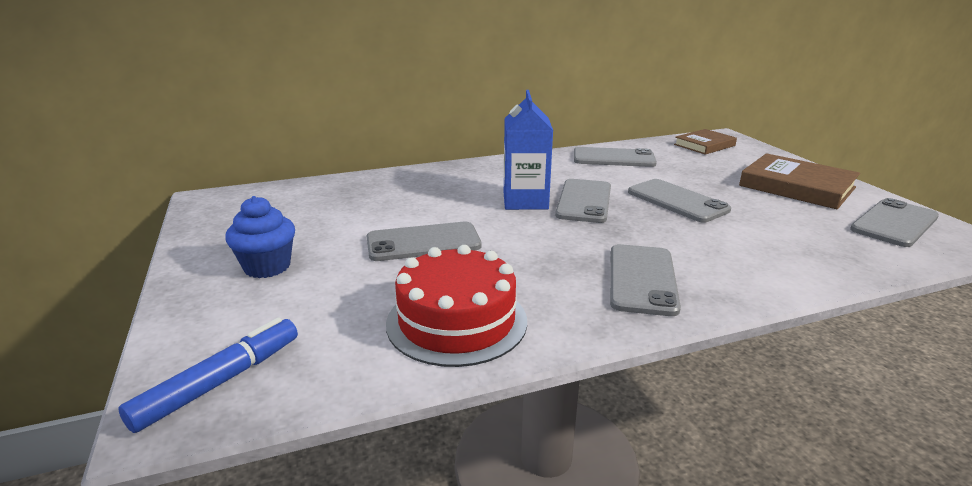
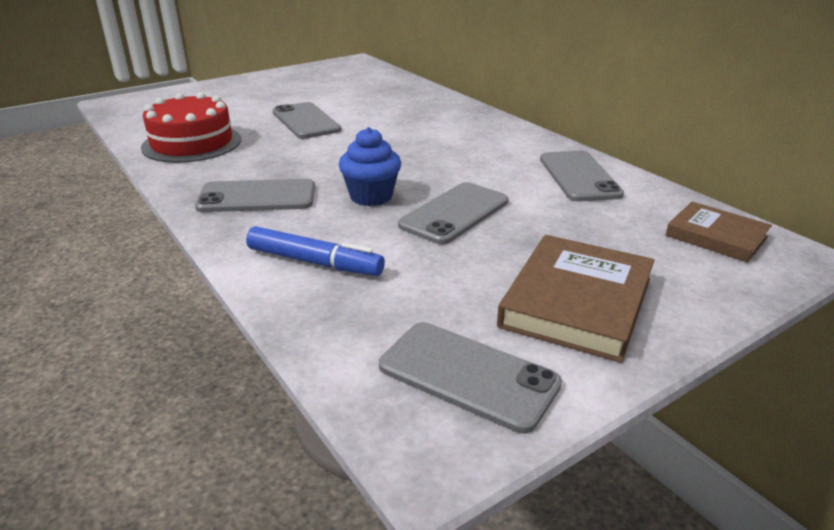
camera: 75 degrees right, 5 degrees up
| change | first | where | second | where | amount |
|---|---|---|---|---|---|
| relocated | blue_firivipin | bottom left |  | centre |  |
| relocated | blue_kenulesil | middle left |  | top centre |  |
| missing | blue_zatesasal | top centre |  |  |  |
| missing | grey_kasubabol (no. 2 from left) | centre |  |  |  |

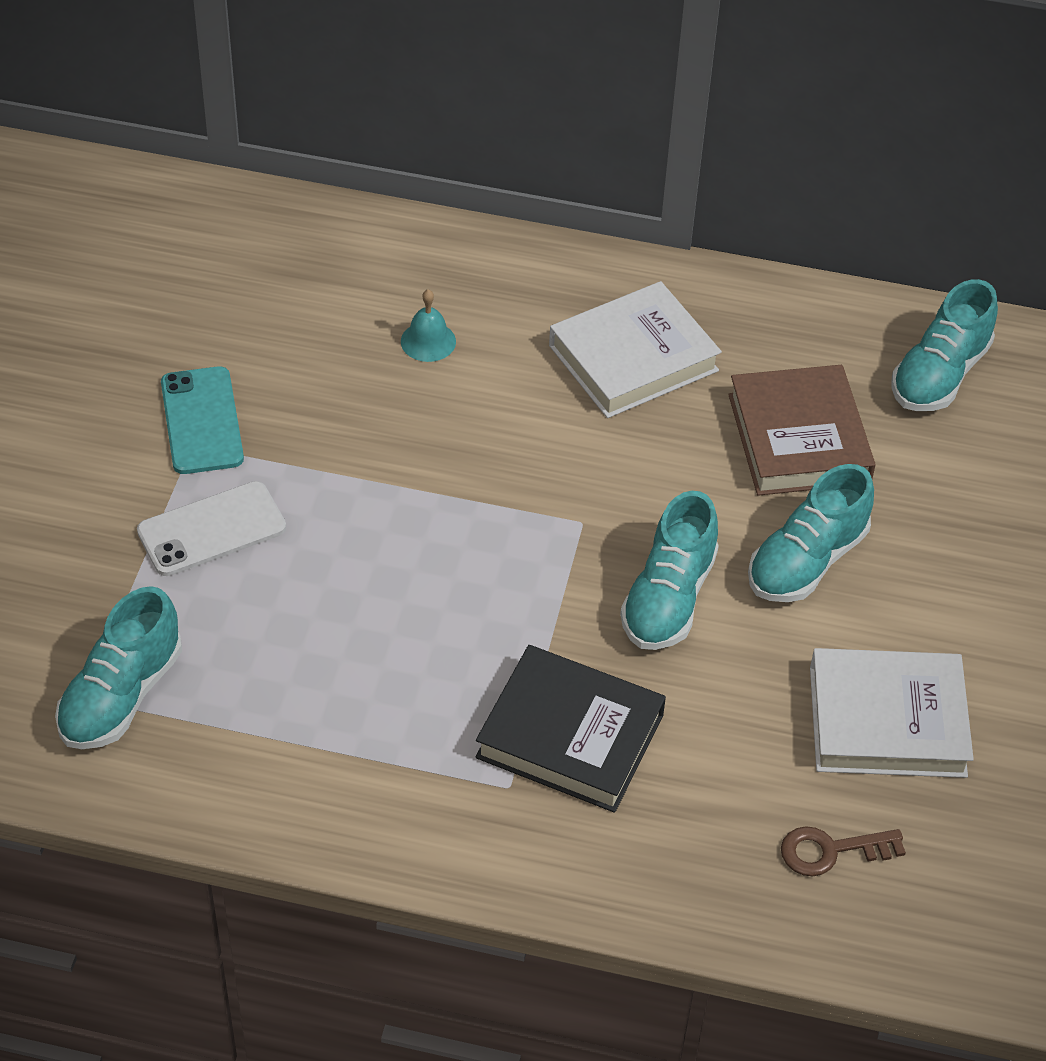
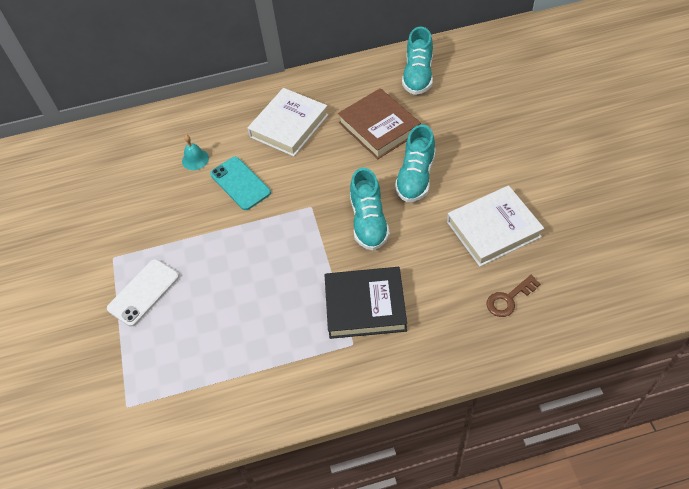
camera: 20 degrees left, 5 degrees up
| change | first | where | second | where | amount |
|---|---|---|---|---|---|
| relocated | turquoise_kasubabol | middle left |  | centre |  |
| missing | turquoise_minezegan (no. 1 from left) | middle left |  |  |  |

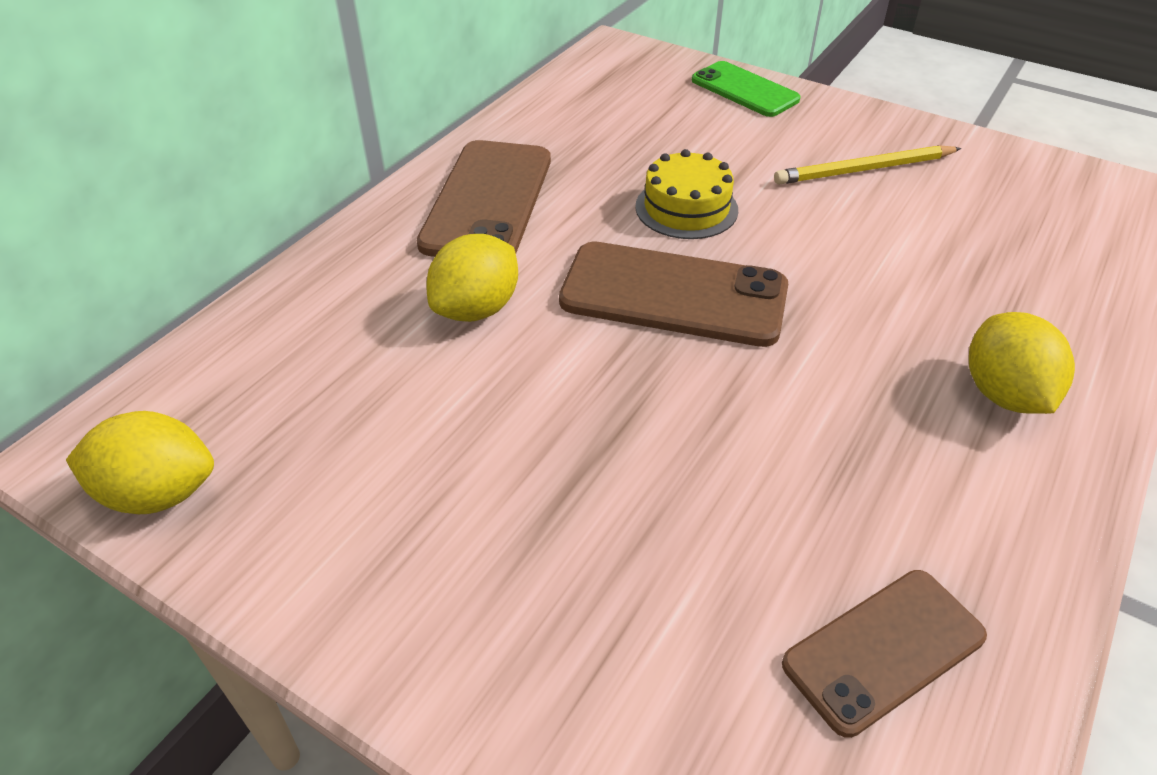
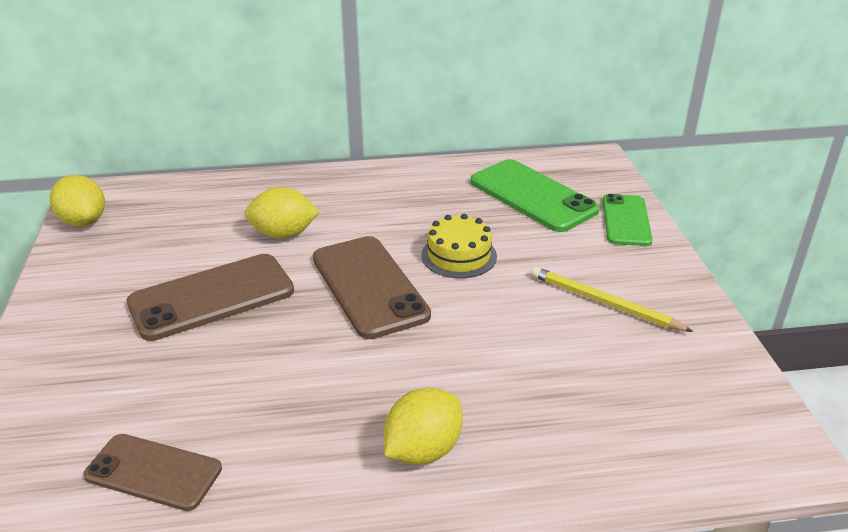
camera: 50 degrees right, 10 degrees down
| change | first | where | second | where | amount |
|---|---|---|---|---|---|
| relocated | brown_kasubabol (no. 1 from left in the first image) | top centre | brown_kasubabol (no. 2 from left) | middle left |  |
| appeared |  |  | green_kasubabol (no. 1 from left) | centre |  |

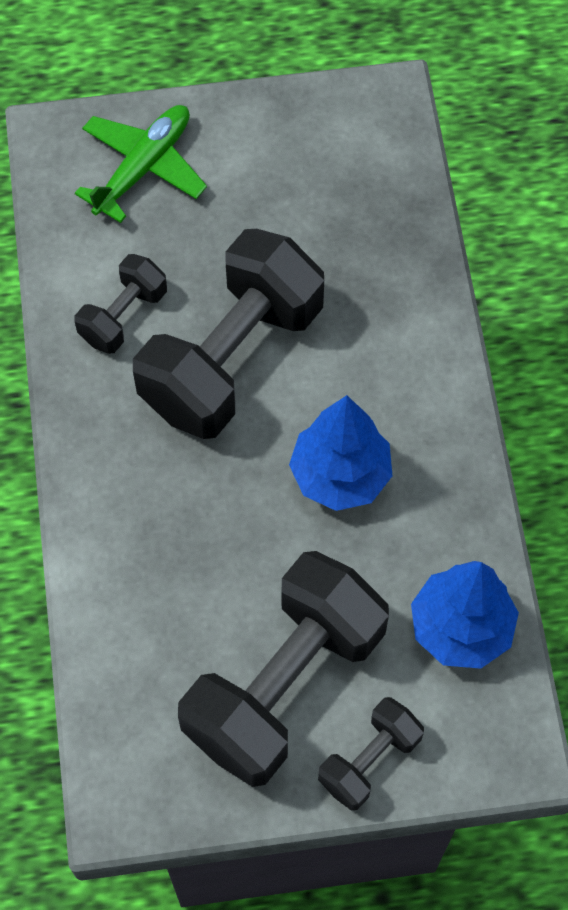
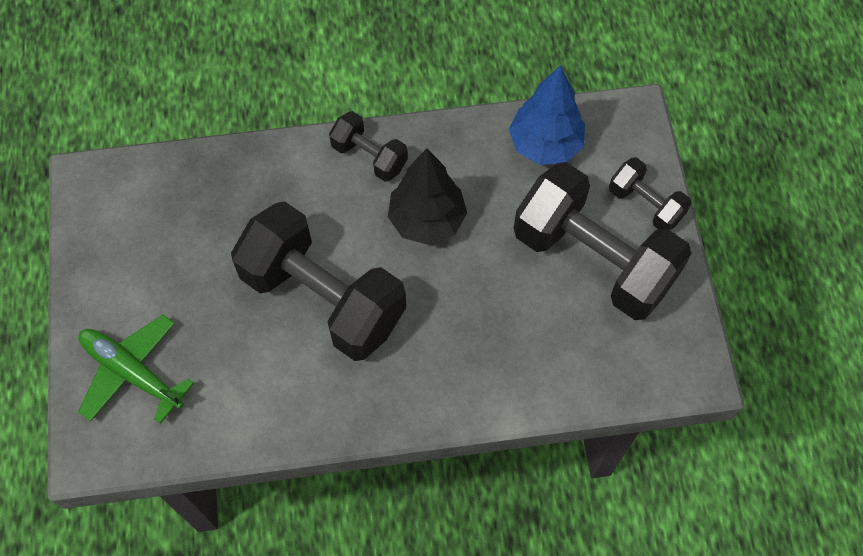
camera: 90 degrees left, 0 degrees up
| change | first | where | second | where | amount |
|---|---|---|---|---|---|
| relocated | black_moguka (no. 1 from left in the first image) | middle left | black_moguka (no. 2 from left) | top centre |  |
| colour | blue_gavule (no. 1 from left) | centre | black_gavule | centre |  |

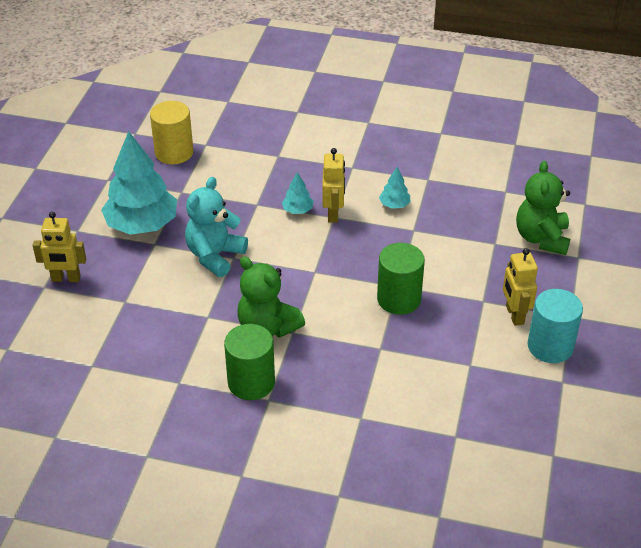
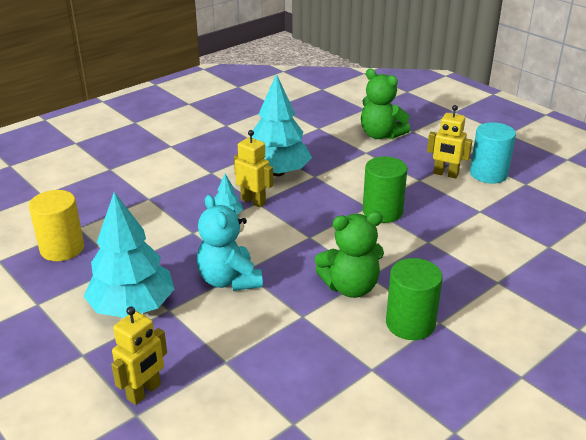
camera: 55 degrees left, 10 degrees down
| change | first | where | second | where | amount |
|---|---|---|---|---|---|
| size | turquoise_gavule (no. 3 from left) | centre |  | top centre | x2.32 |

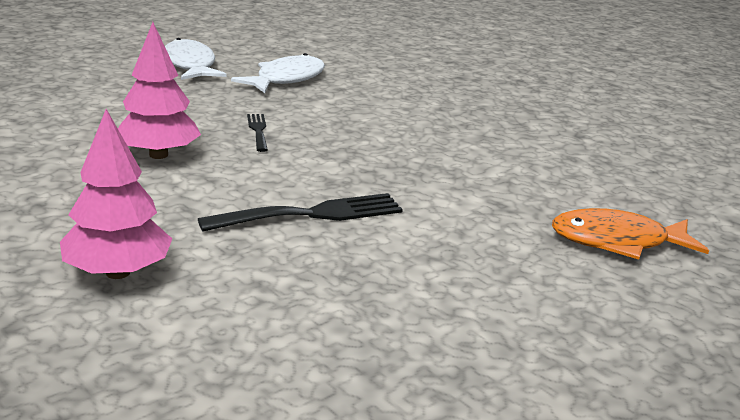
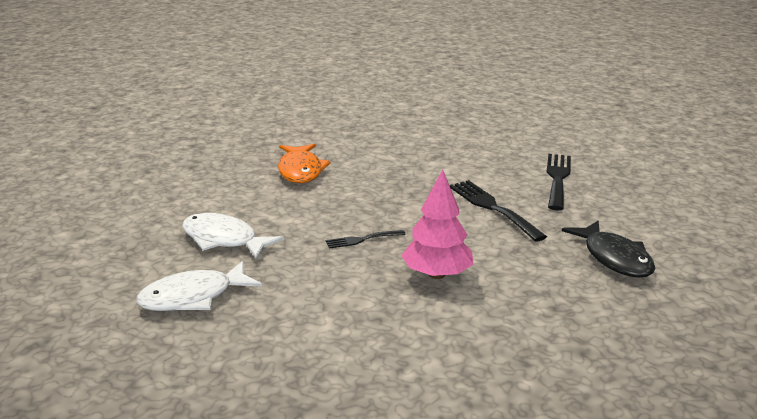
camera: 95 degrees left, 0 degrees up
| change | first | where | second | where | amount |
|---|---|---|---|---|---|
| relocated | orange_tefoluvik | middle right |  | centre |  |
| appeared |  |  | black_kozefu (no. 3 from left) | middle right |  |
| exchanged | pink_gavule (no. 1 from left) | middle left | black_tefoluvik | middle right |  |

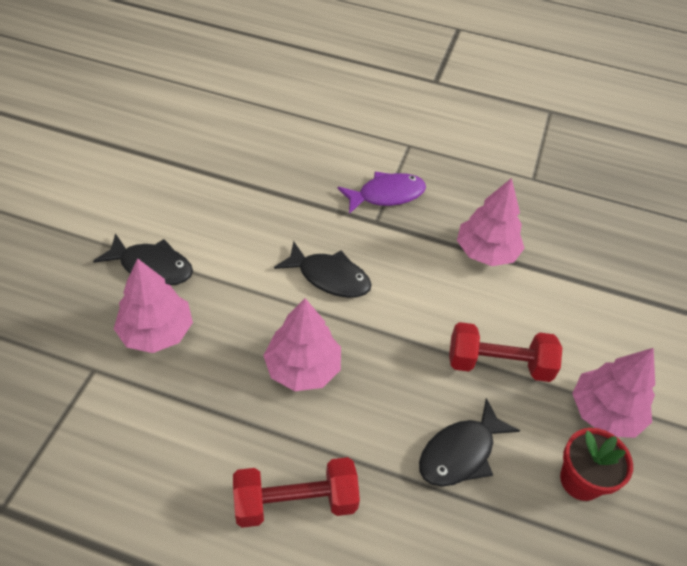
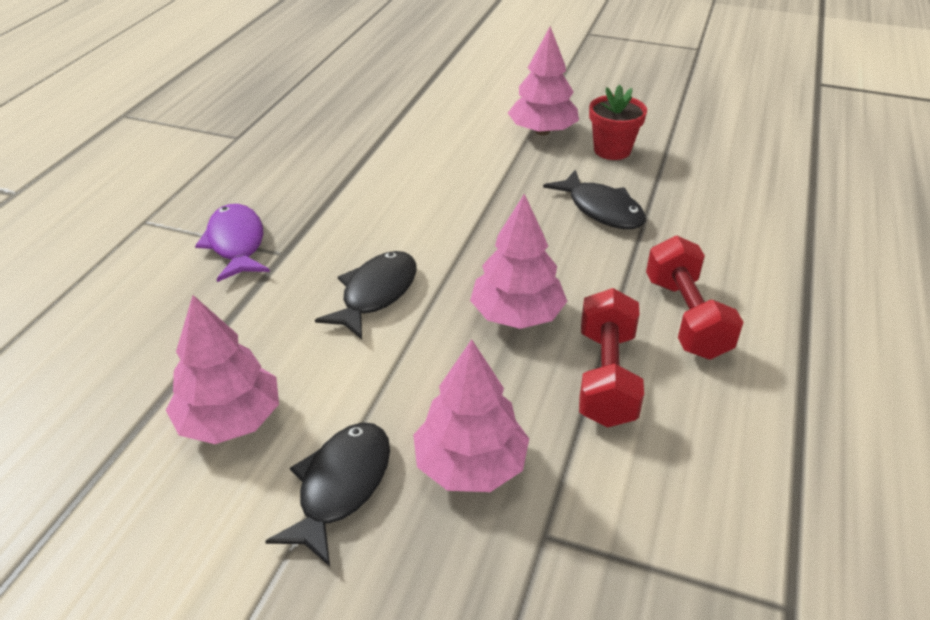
camera: 85 degrees left, 10 degrees down
| change | first | where | second | where | amount |
|---|---|---|---|---|---|
| relocated | pink_gavule (no. 3 from left in the first image) | middle right | pink_gavule (no. 1 from left) | middle left |  |
| relocated | red_moguka (no. 2 from left in the first image) | middle right | red_moguka (no. 1 from left) | centre |  |

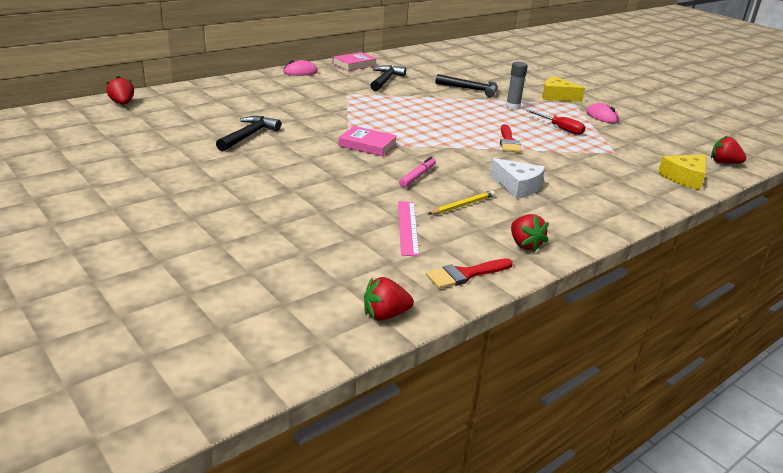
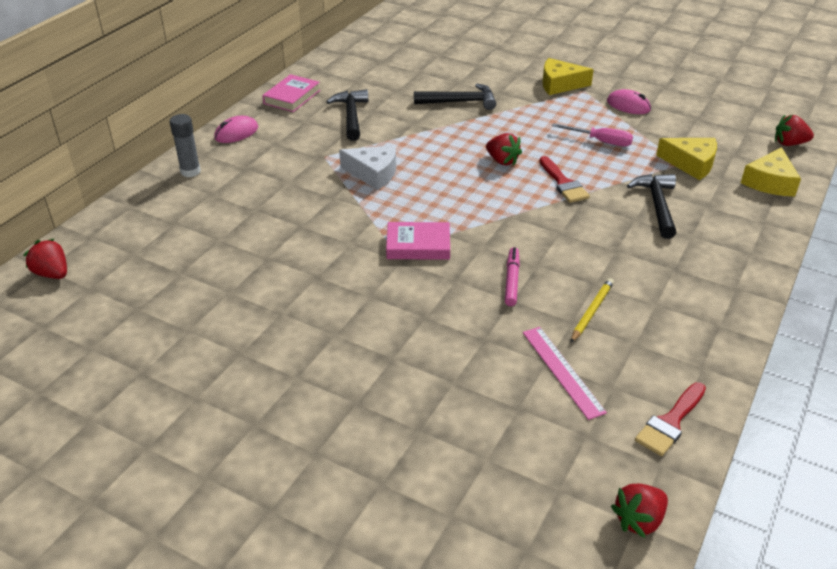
camera: 20 degrees left, 10 degrees up
| change | first | where | second | where | amount |
|---|---|---|---|---|---|
| relocated | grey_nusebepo | top centre |  | top left |  |
| relocated | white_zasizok | centre |  | top centre |  |
| relocated | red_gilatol (no. 3 from left in the first image) | middle right | red_gilatol (no. 2 from left) | top centre |  |
| colour | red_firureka | top right | pink_firureka | top right |  |
| relocated | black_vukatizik (no. 1 from left in the first image) | top left | black_vukatizik (no. 3 from left) | middle right |  |
| appeared |  |  | yellow_zasizok (no. 2 from left) | top right |  |

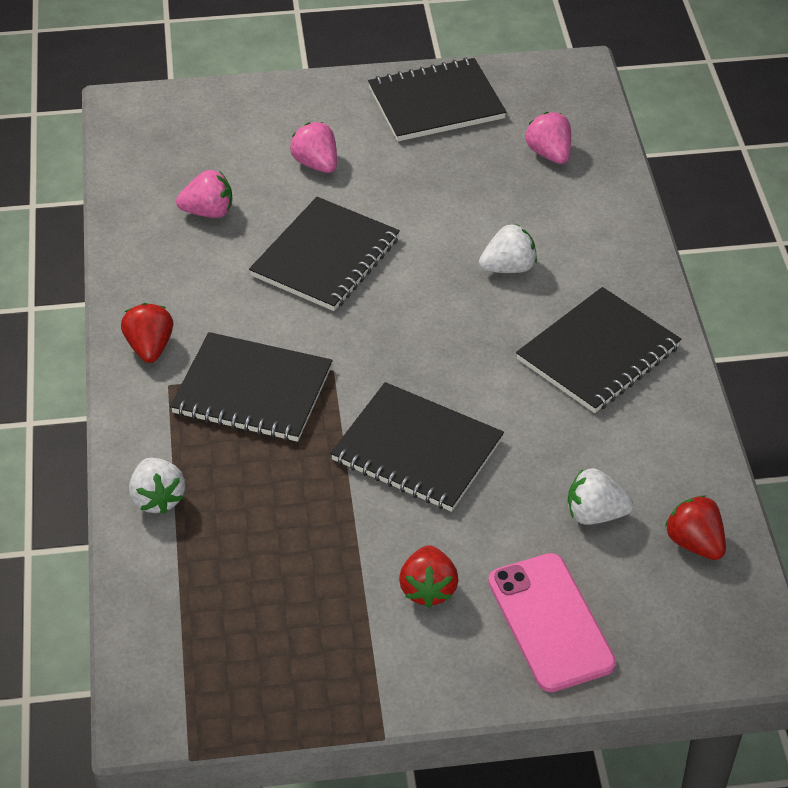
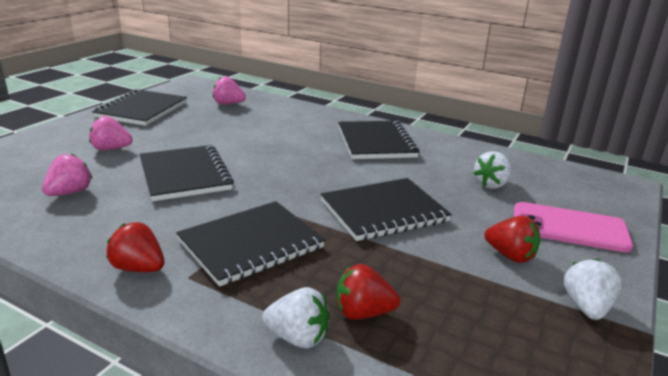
camera: 55 degrees left, 20 degrees down
| change | first | where | second | where | amount |
|---|---|---|---|---|---|
| relocated | red_gilatol (no. 3 from left in the first image) | bottom right | red_gilatol (no. 2 from left) | bottom centre |  |
| relocated | white_gilatol (no. 2 from left in the first image) | top centre | white_gilatol (no. 3 from left) | bottom right |  |

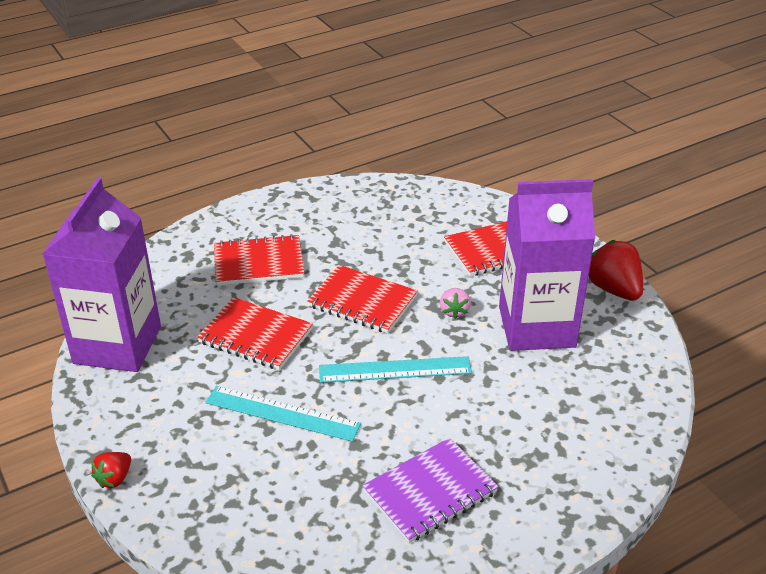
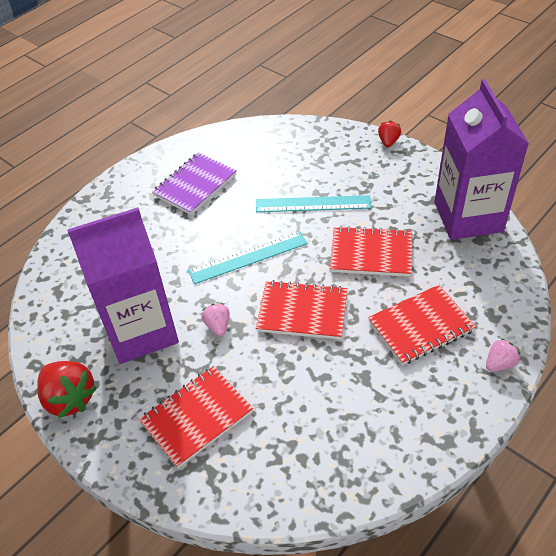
camera: 165 degrees right, 10 degrees up
| change | first | where | second | where | amount |
|---|---|---|---|---|---|
| appeared |  |  | pink_gilatol (no. 2 from left) | middle right |  |

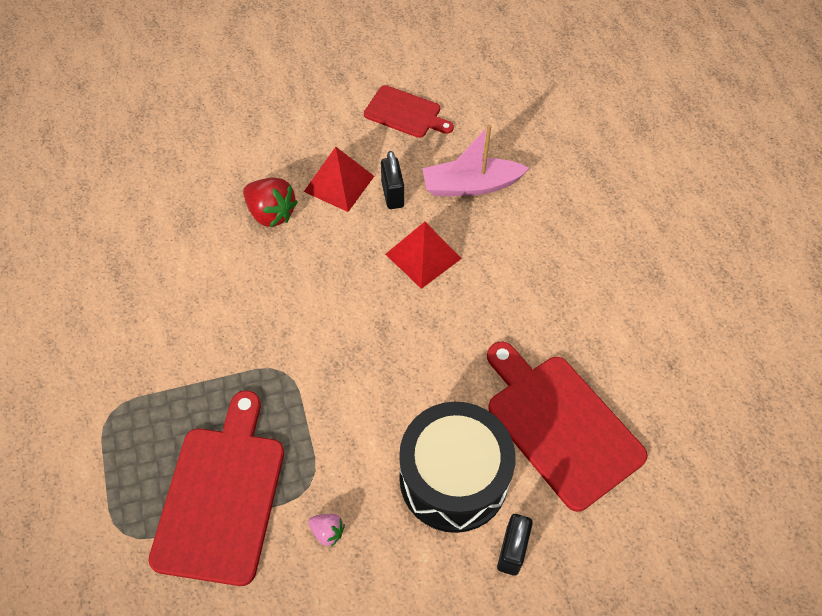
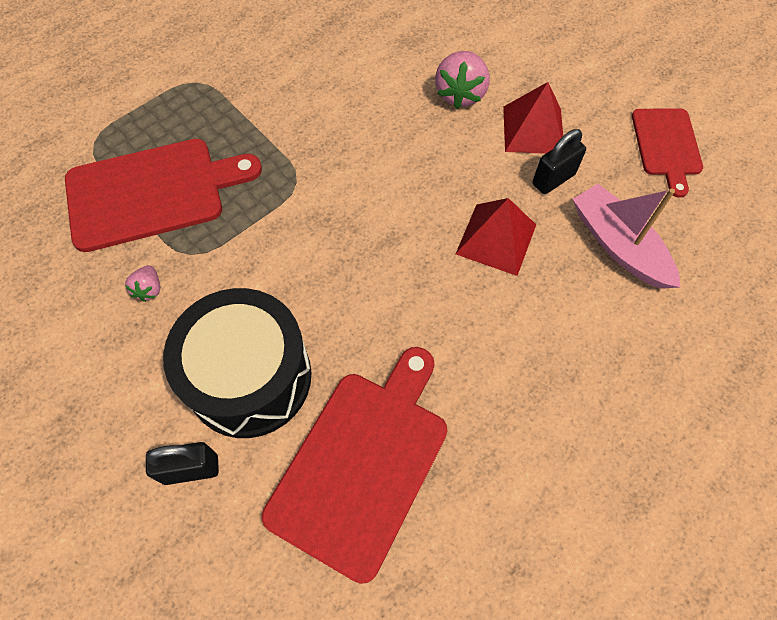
camera: 65 degrees right, 5 degrees up
| change | first | where | second | where | amount |
|---|---|---|---|---|---|
| colour | red_gilatol | top left | pink_gilatol (no. 2 from left) | top centre |  |

